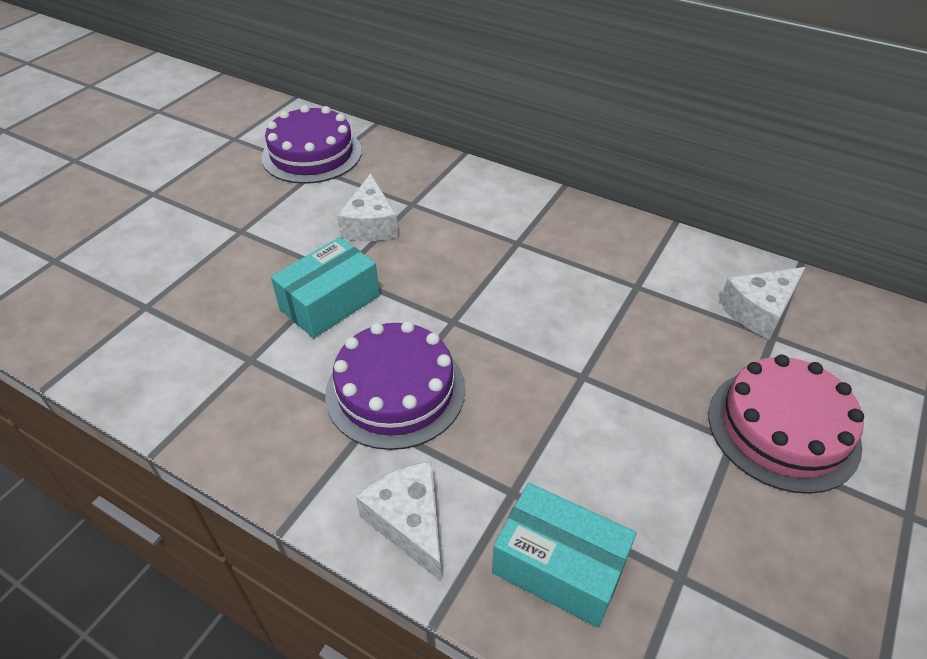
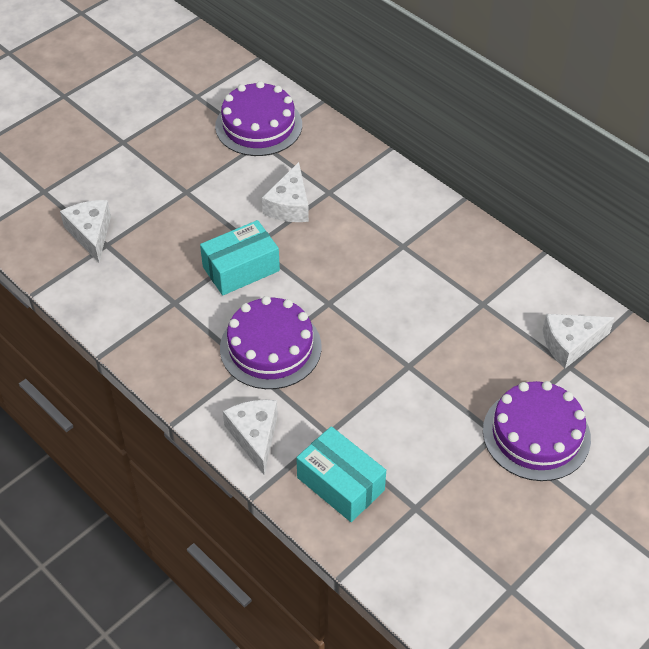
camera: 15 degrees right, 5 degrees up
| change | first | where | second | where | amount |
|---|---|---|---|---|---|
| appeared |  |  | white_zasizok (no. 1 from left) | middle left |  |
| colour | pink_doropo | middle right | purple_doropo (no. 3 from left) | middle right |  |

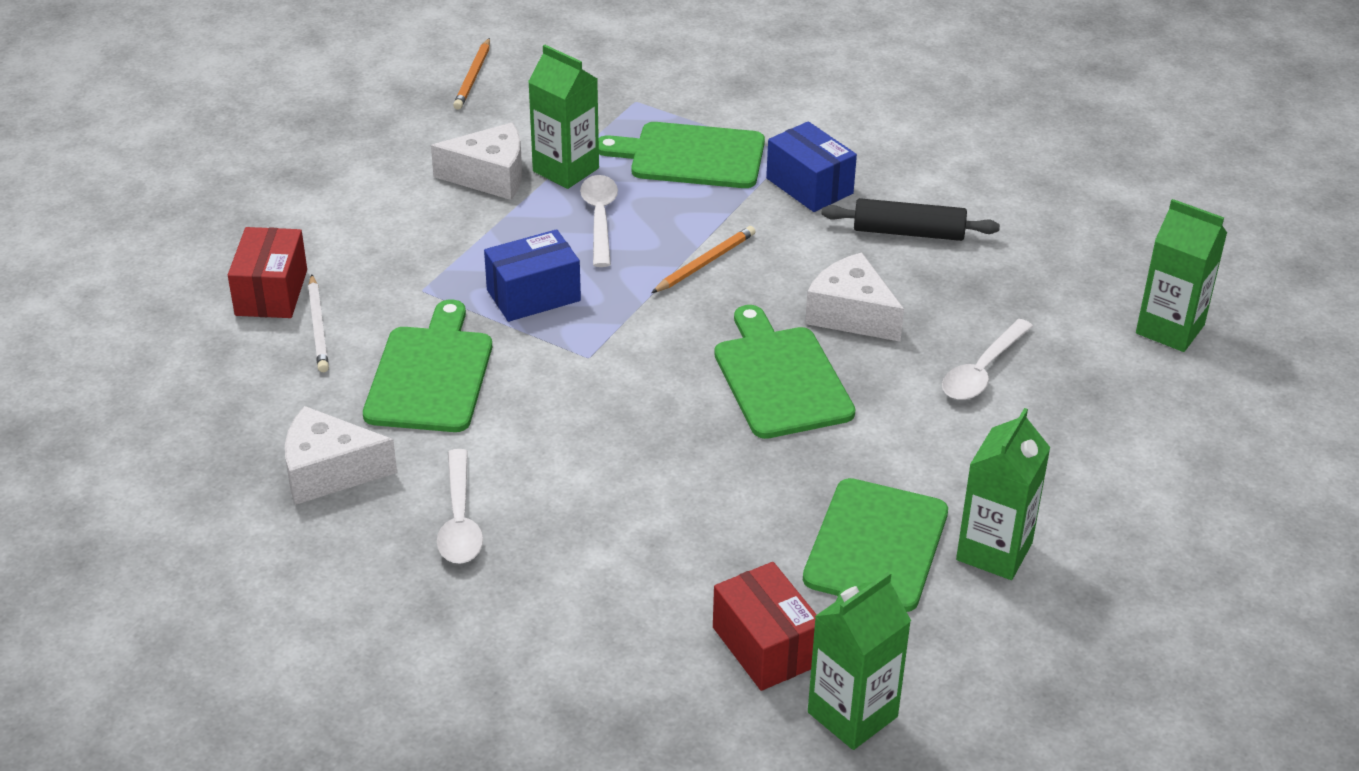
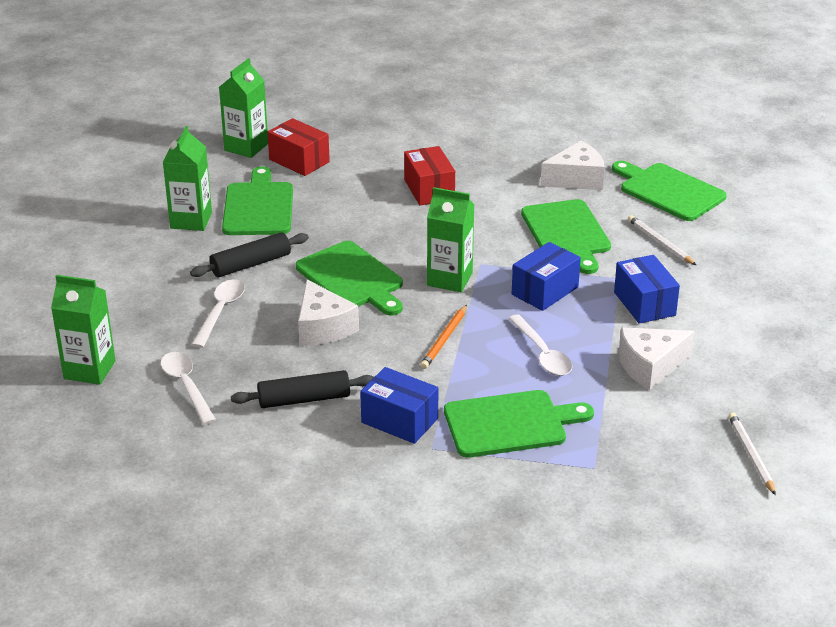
camera: 160 degrees right, 5 degrees down
| change | first | where | second | where | amount |
|---|---|---|---|---|---|
| relocated | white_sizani (no. 1 from left) | centre |  | middle left |  |
| appeared |  |  | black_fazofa (no. 1 from left) | middle left |  |
| spun | white_zasizok (no. 3 from left in the first image) | centre | white_zasizok (no. 1 from left) | centre | 45 degrees clockwise |
| relocated | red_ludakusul (no. 1 from left in the first image) | middle left | red_ludakusul (no. 2 from left) | top centre |  |
| relocated | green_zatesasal (no. 1 from left in the first image) | top centre | green_zatesasal (no. 4 from left) | centre |  |
| appeared |  |  | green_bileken (no. 5 from left) | top right |  |
| appeared |  |  | blue_ludakusul (no. 3 from left) | middle right |  |
| colour | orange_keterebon (no. 1 from left) | top centre | white_keterebon (no. 2 from left) | bottom right |  |

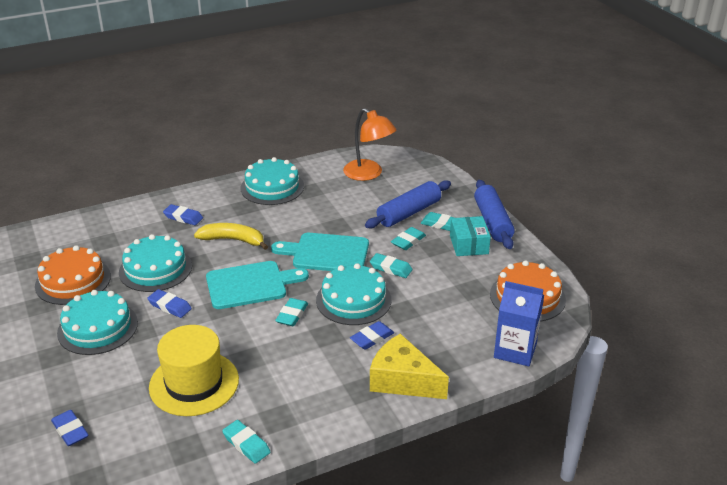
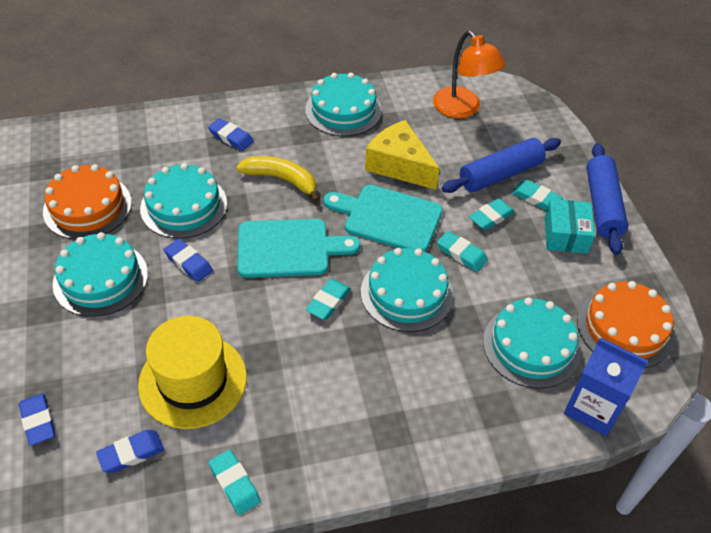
camera: 10 degrees right, 15 degrees up
| change | first | where | second | where | amount |
|---|---|---|---|---|---|
| relocated | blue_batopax (no. 4 from left in the first image) | bottom centre | blue_batopax (no. 2 from left) | bottom left |  |
| relocated | yellow_zasizok | bottom centre |  | top centre |  |
| appeared |  |  | turquoise_doropo (no. 5 from left) | middle right |  |

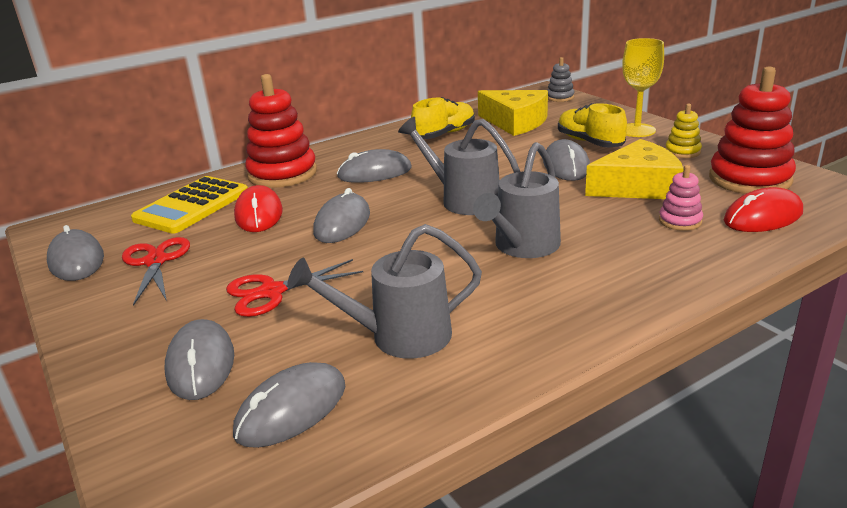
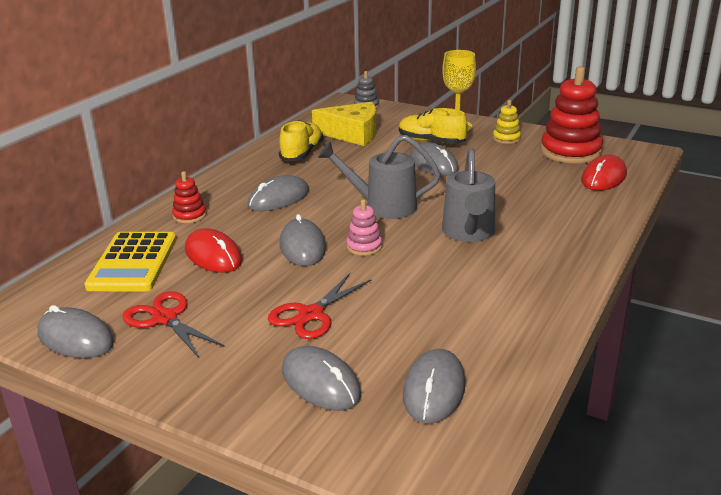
camera: 30 degrees left, 0 degrees up
| change | first | where | second | where | amount |
|---|---|---|---|---|---|
| size | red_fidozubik (no. 1 from left) | top left |  | middle left | x0.48 |
| relocated | pink_fidozubik | middle right |  | centre |  |
| missing | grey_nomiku (no. 1 from left) | centre |  |  |  |
| missing | yellow_zasizok (no. 2 from left) | top right |  |  |  |

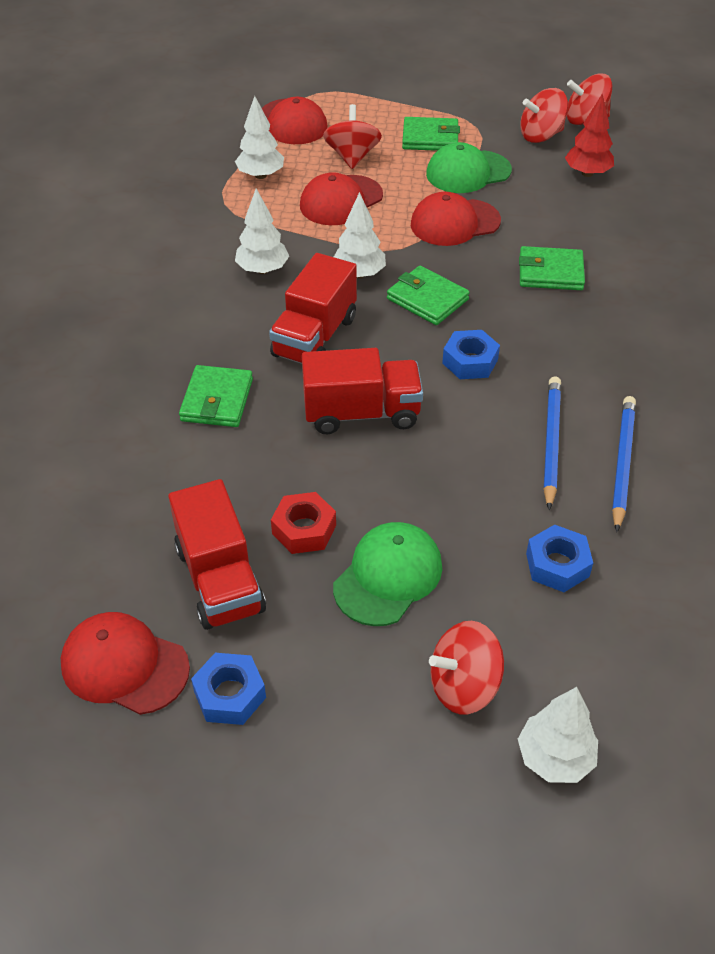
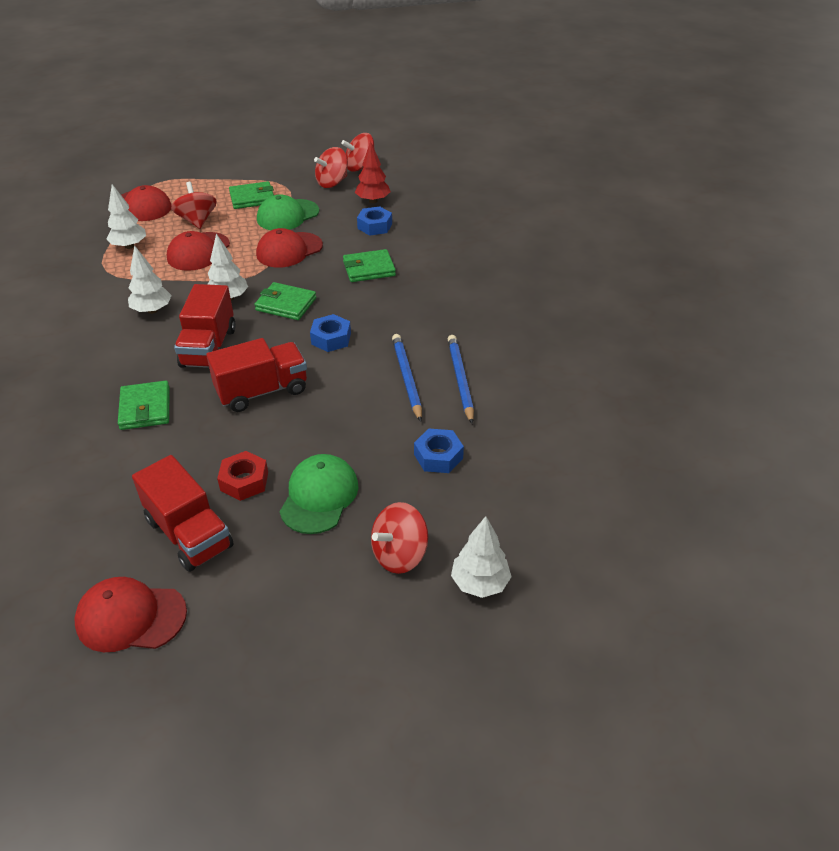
camera: 20 degrees left, 5 degrees down
| change | first | where | second | where | amount |
|---|---|---|---|---|---|
| relocated | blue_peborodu (no. 1 from left in the first image) | bottom left | blue_peborodu (no. 2 from left) | top centre |  |

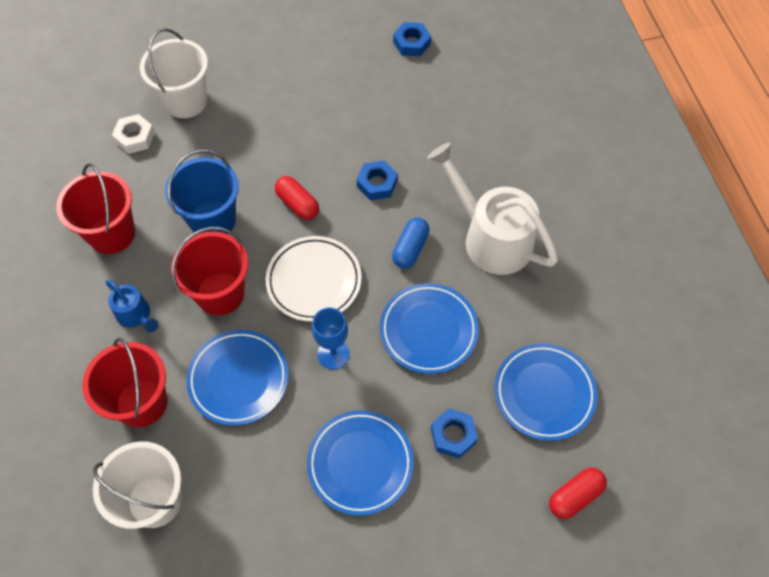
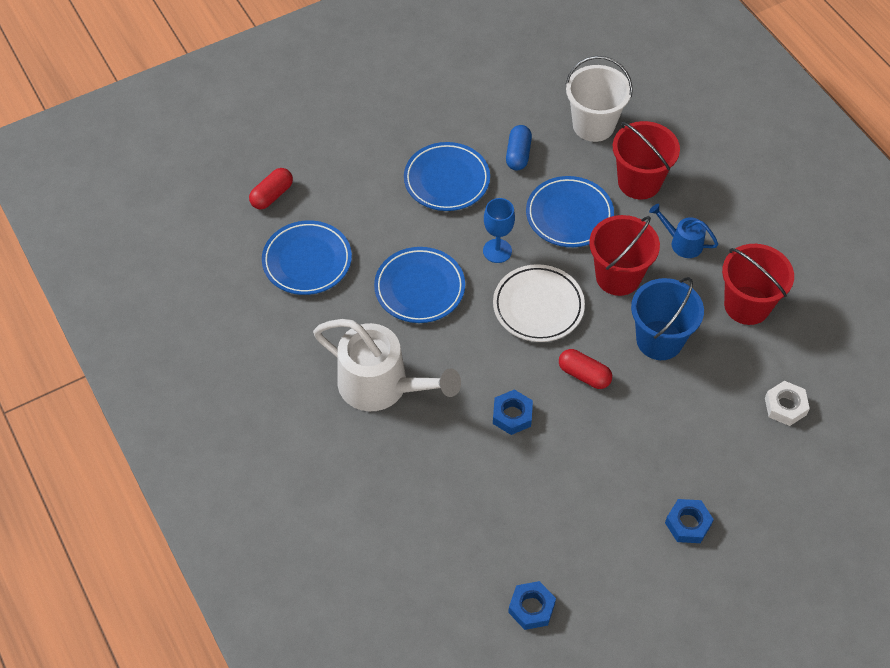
camera: 165 degrees right, 5 degrees down
| change | first | where | second | where | amount |
|---|---|---|---|---|---|
| relocated | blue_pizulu | centre |  | top centre |  |
| relocated | blue_peborodu (no. 3 from left) | bottom centre |  | bottom right |  |
| missing | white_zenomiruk (no. 2 from left) | top left |  |  |  |

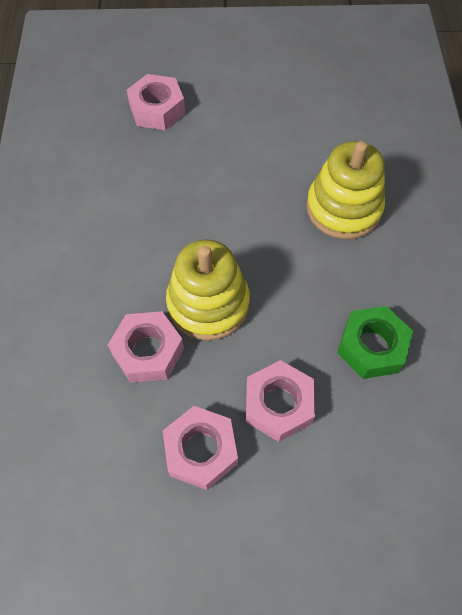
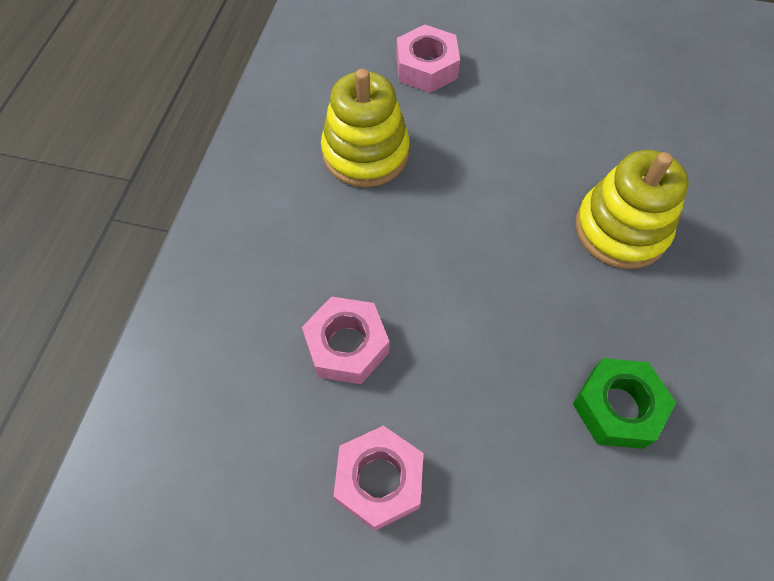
camera: 15 degrees right, 0 degrees up
| change | first | where | second | where | amount |
|---|---|---|---|---|---|
| relocated | yellow_fidozubik (no. 1 from left) | centre |  | top centre |  |
| missing | pink_peborodu (no. 4 from left) | centre |  |  |  |

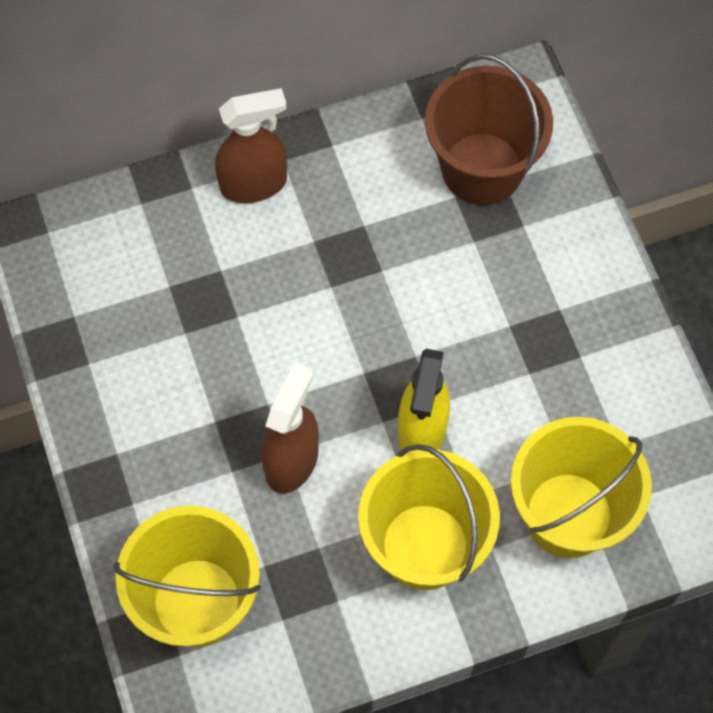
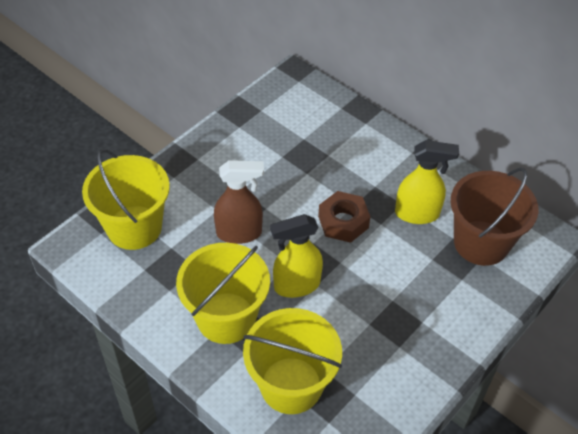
camera: 60 degrees right, 15 degrees down
| change | first | where | second | where | amount |
|---|---|---|---|---|---|
| appeared |  |  | brown_peborodu | centre |  |
| appeared |  |  | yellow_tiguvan (no. 2 from left) | middle right |  |
| missing | brown_tiguvan (no. 1 from left) | top centre |  |  |  |

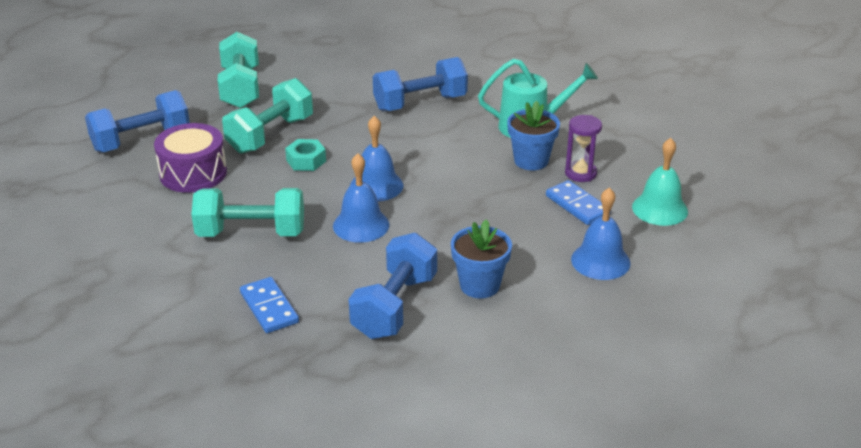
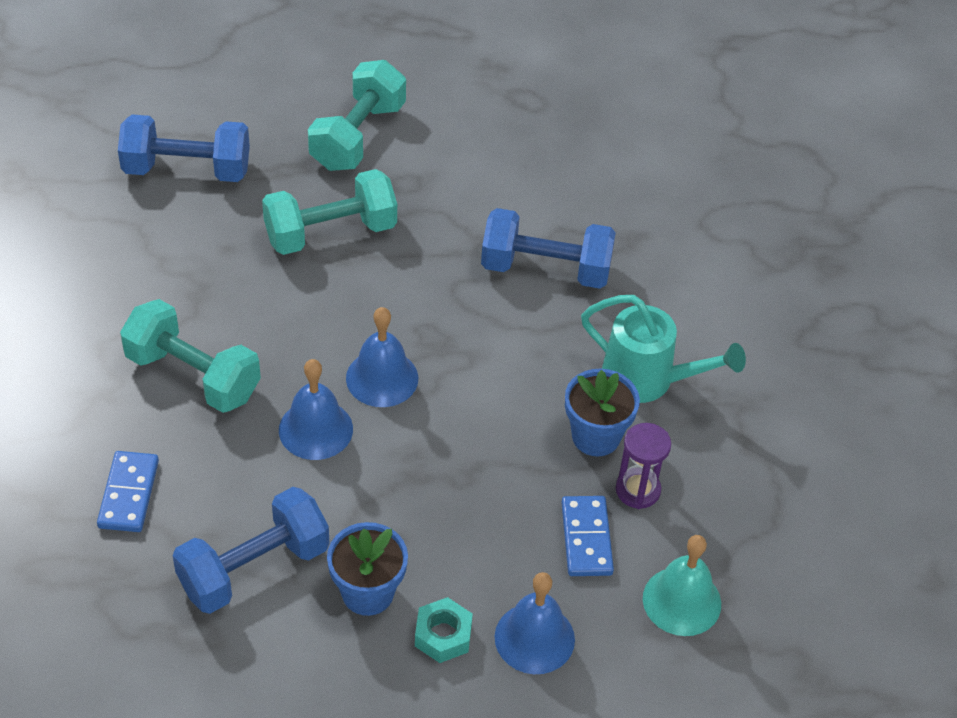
camera: 30 degrees right, 15 degrees up
| change | first | where | second | where | amount |
|---|---|---|---|---|---|
| relocated | turquoise_peborodu | centre |  | bottom centre |  |
| missing | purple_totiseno | middle left |  |  |  |

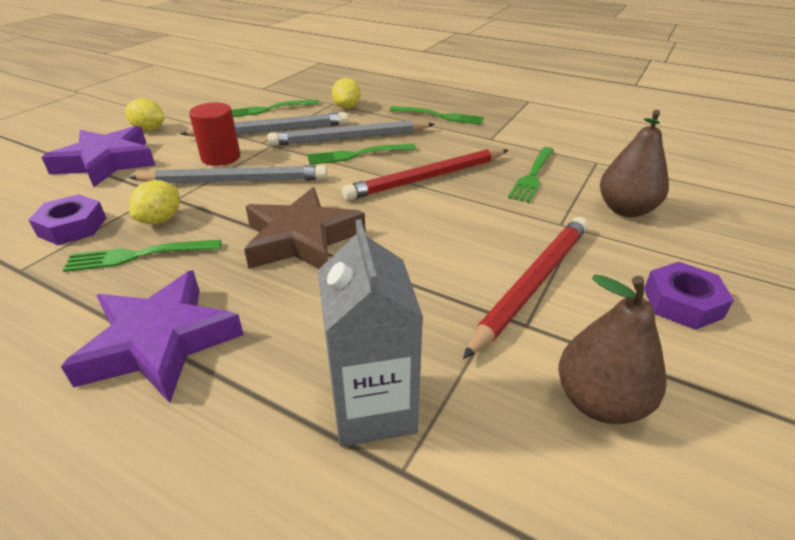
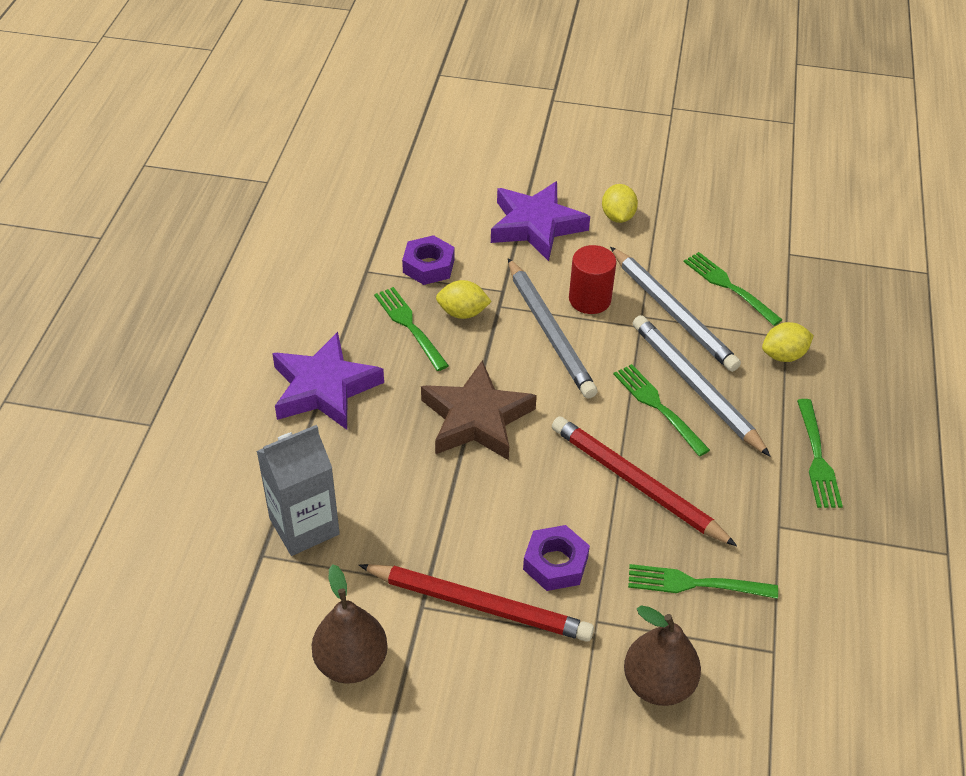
camera: 70 degrees right, 10 degrees up
| change | first | where | second | where | amount |
|---|---|---|---|---|---|
| relocated | purple_peborodu (no. 2 from left) | middle right |  | bottom centre |  |

